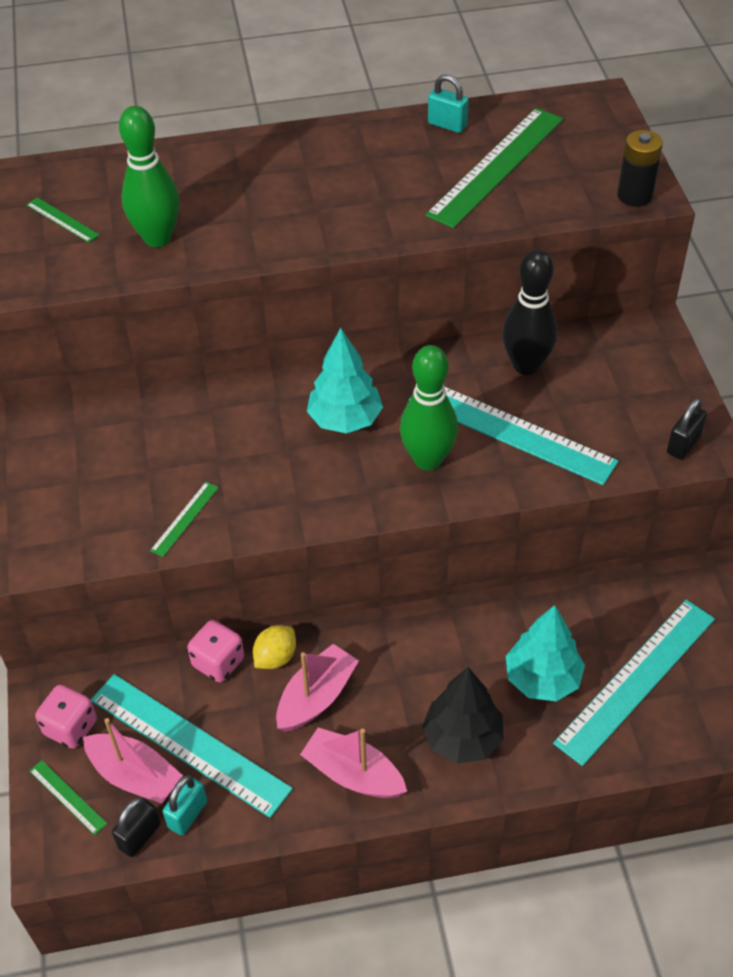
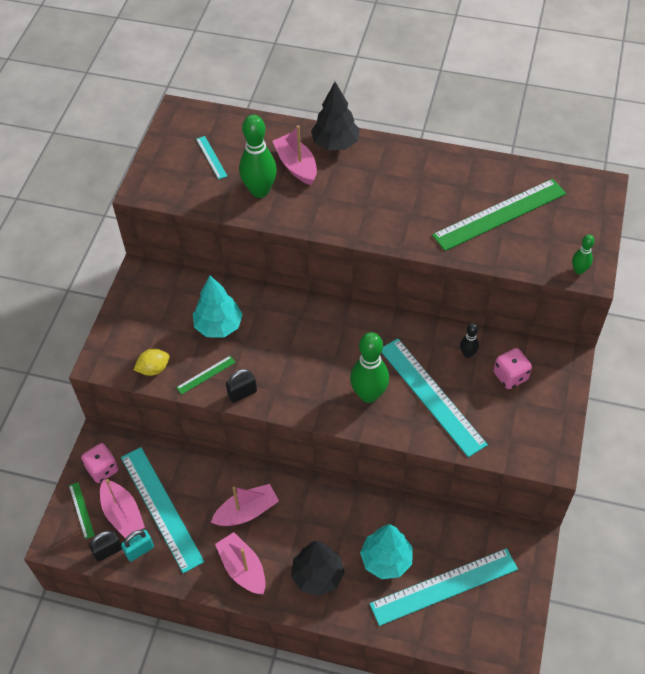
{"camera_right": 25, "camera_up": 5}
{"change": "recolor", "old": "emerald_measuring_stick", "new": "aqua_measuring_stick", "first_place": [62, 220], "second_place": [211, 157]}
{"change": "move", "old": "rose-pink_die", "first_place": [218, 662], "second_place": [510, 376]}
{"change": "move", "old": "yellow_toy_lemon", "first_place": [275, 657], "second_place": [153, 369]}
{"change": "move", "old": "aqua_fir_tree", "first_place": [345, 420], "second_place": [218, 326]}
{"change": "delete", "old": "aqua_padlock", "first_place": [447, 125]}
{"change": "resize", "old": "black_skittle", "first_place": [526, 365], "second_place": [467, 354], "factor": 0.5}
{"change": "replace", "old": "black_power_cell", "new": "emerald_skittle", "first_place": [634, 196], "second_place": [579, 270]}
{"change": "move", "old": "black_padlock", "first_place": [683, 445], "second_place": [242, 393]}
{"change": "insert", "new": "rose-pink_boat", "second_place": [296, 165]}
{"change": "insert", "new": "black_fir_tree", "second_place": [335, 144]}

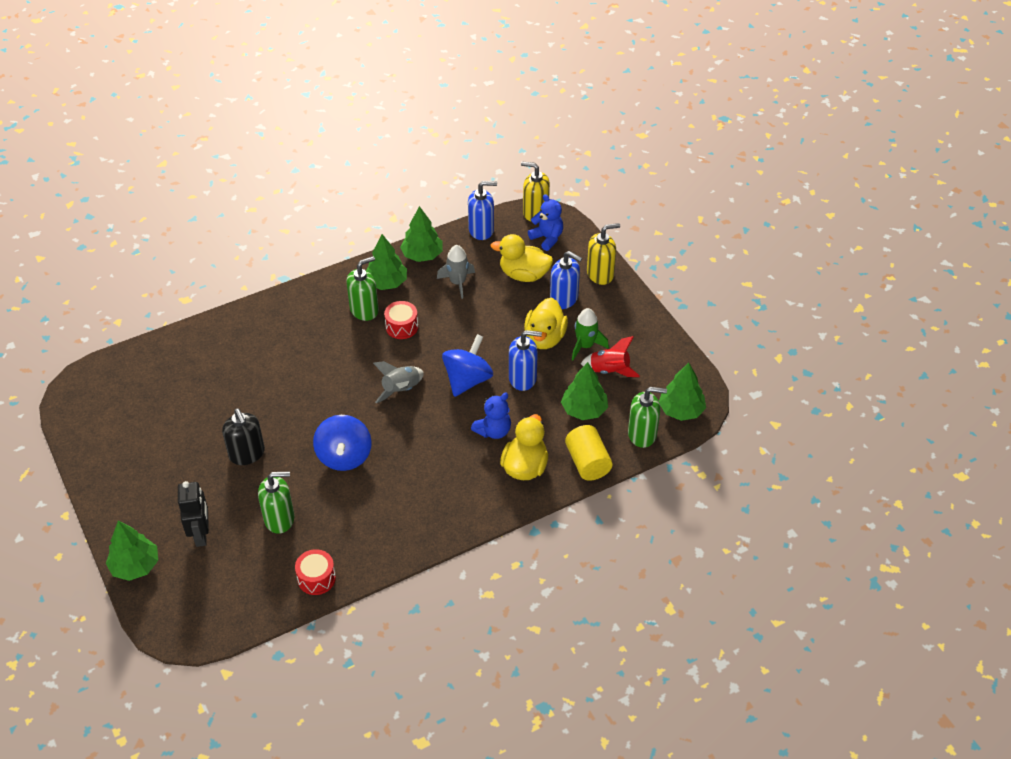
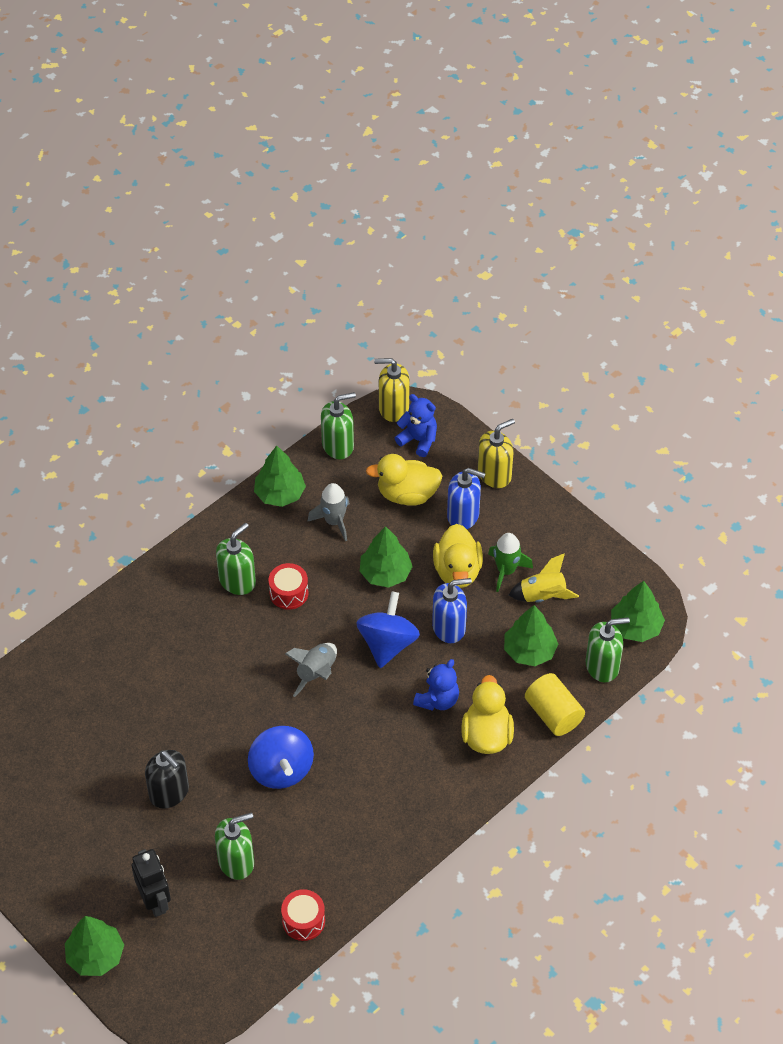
{"camera_right": -15, "camera_up": 5}
{"change": "move", "old": "emerald_fir_tree", "first_place": [386, 283], "second_place": [385, 573]}
{"change": "recolor", "old": "cobalt_pump_bottle", "new": "emerald_pump_bottle", "first_place": [481, 230], "second_place": [338, 445]}
{"change": "recolor", "old": "crimson_toy_rocket", "new": "yellow_toy_rocket", "first_place": [609, 370], "second_place": [543, 596]}

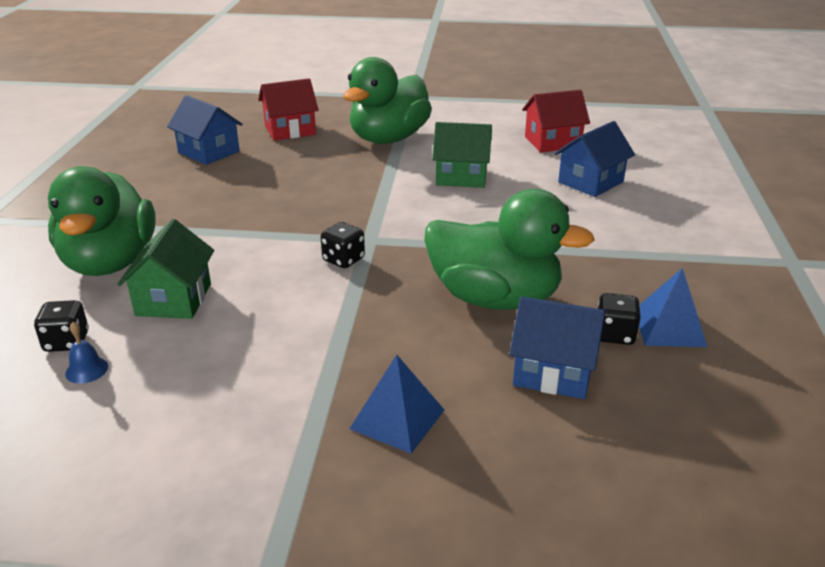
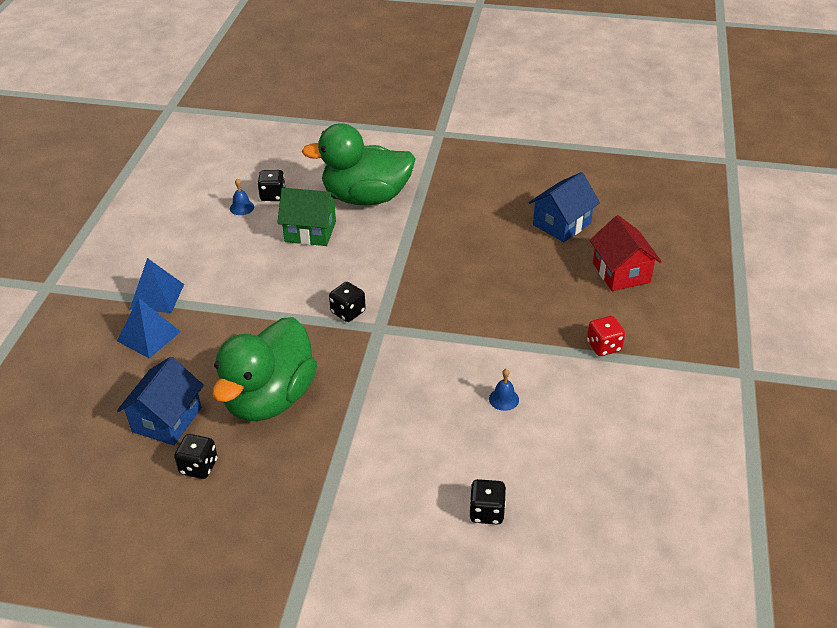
{"camera_right": 95, "camera_up": 10}
{"change": "replace", "old": "emerald_duck", "new": "crimson_die", "first_place": [388, 139], "second_place": [604, 346]}
{"change": "replace", "old": "emerald_toy_house", "new": "cobalt_bell", "first_place": [461, 177], "second_place": [504, 399]}
{"change": "delete", "old": "crimson_toy_house", "first_place": [552, 142]}
{"change": "replace", "old": "cobalt_toy_house", "new": "black_die", "first_place": [590, 182], "second_place": [486, 512]}
{"change": "move", "old": "cobalt_pyramid_shape", "first_place": [669, 327], "second_place": [157, 296]}

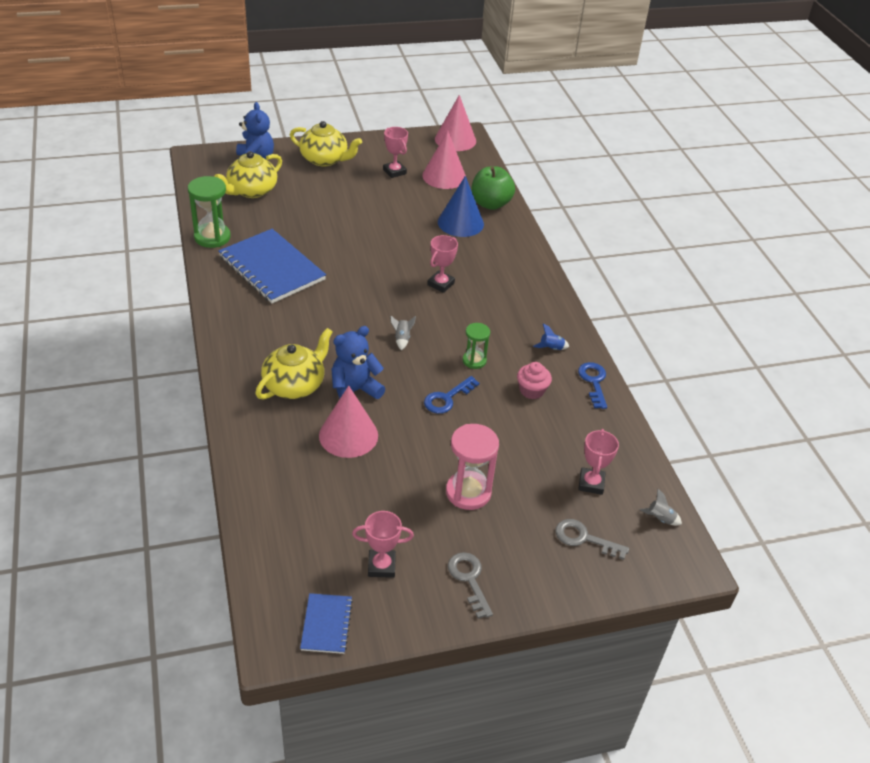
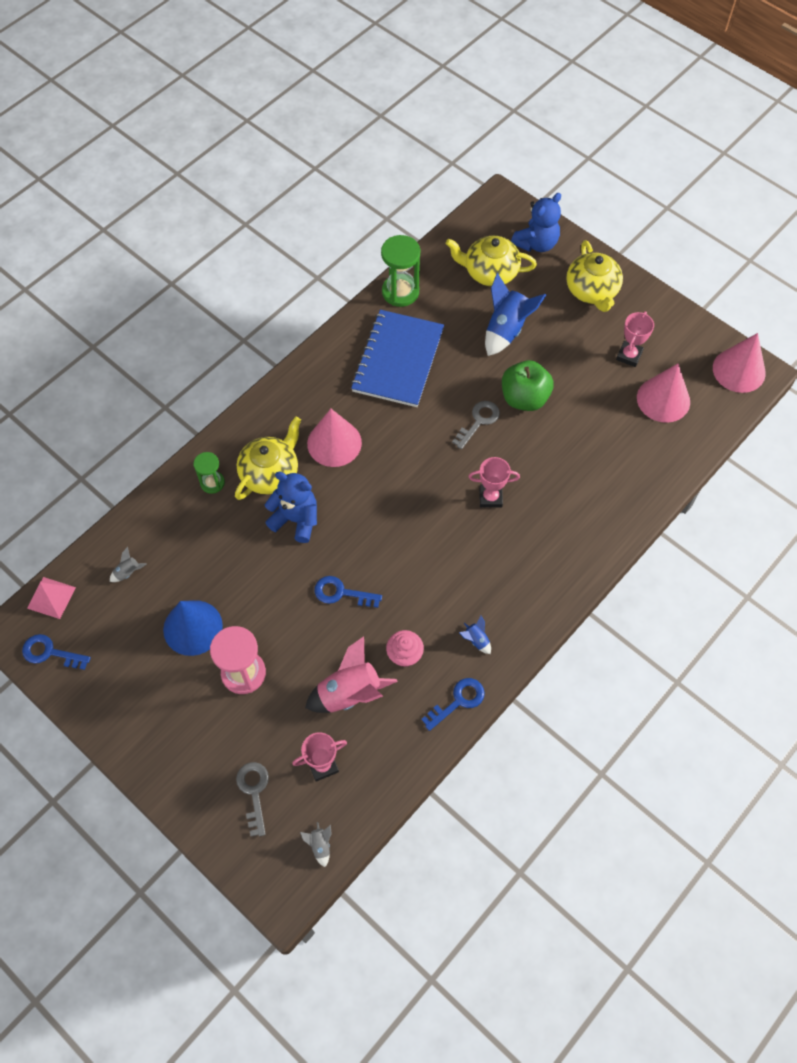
{"camera_right": 60, "camera_up": 20}
{"change": "rotate", "old": "yellow_teapot", "first_place": [295, 385], "second_place": [270, 473], "degrees": -60}
{"change": "replace", "old": "cobalt_notebook", "new": "cobalt_latchkey", "first_place": [326, 624], "second_place": [50, 653]}
{"change": "move", "old": "rose-pink_solid_cone", "first_place": [348, 435], "second_place": [334, 443]}
{"change": "delete", "old": "rose-pink_trophy", "first_place": [381, 566]}
{"change": "move", "old": "gray_toy_rocket", "first_place": [402, 339], "second_place": [128, 572]}
{"change": "move", "old": "cobalt_solid_cone", "first_place": [460, 223], "second_place": [193, 627]}
{"change": "move", "old": "gray_latchkey", "first_place": [469, 579], "second_place": [478, 421]}
{"change": "move", "old": "emerald_sand_timer", "first_place": [474, 361], "second_place": [212, 483]}
{"change": "move", "old": "emerald_toy_apple", "first_place": [490, 204], "second_place": [524, 398]}
{"change": "insert", "new": "rose-pink_pyramid_shape", "second_place": [51, 597]}
{"change": "insert", "new": "rose-pink_toy_rocket", "second_place": [349, 693]}
{"change": "insert", "new": "cobalt_toy_rocket", "second_place": [506, 330]}

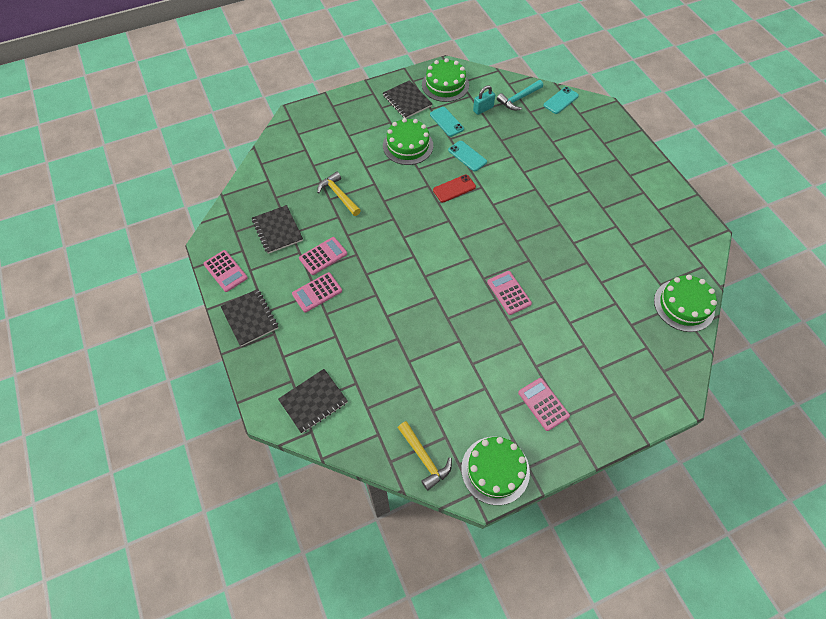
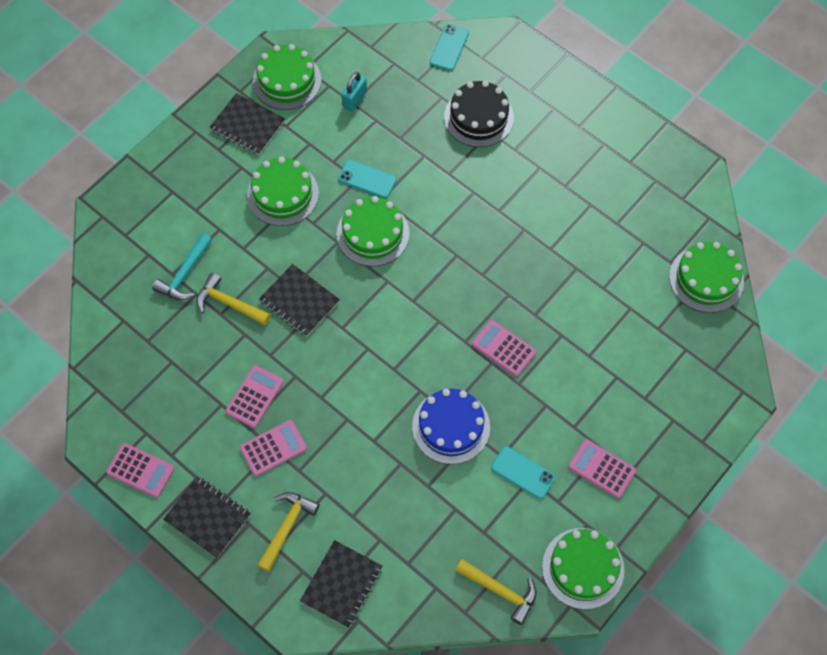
{"camera_right": -25, "camera_up": 5}
{"change": "move", "old": "black_notebook", "first_place": [277, 230], "second_place": [299, 301]}
{"change": "rotate", "old": "rose-pink_calculator", "first_place": [317, 292], "second_place": [273, 448], "degrees": -150}
{"change": "move", "old": "aqua_smartphone", "first_place": [446, 122], "second_place": [522, 472]}
{"change": "replace", "old": "crimson_smartphone", "new": "emerald_cake", "first_place": [454, 188], "second_place": [373, 233]}
{"change": "move", "old": "aqua_carpenter's_hammer", "first_place": [519, 99], "second_place": [185, 274]}
{"change": "insert", "new": "yellow_carpenter's_hammer", "second_place": [287, 527]}
{"change": "insert", "new": "cobalt_cake", "second_place": [451, 426]}
{"change": "insert", "new": "black_cake", "second_place": [479, 117]}

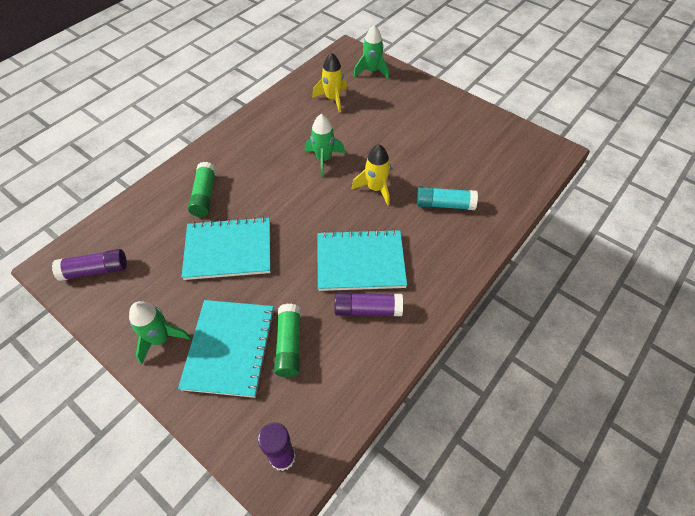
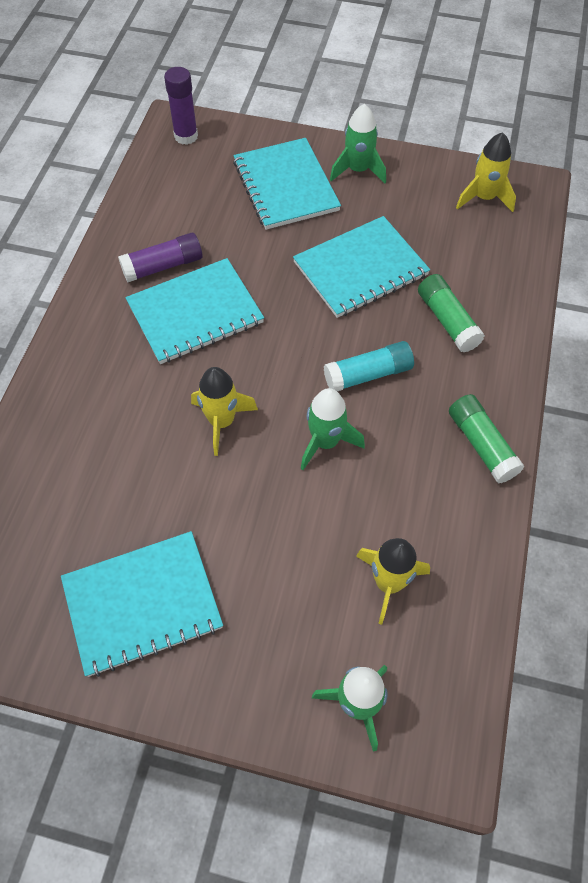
{"camera_right": 155, "camera_up": 5}
{"change": "replace", "old": "royal_purple_stick_of_glue", "new": "yellow_toy_rocket", "first_place": [95, 270], "second_place": [484, 198]}
{"change": "move", "old": "emerald_stick_of_glue", "first_place": [289, 345], "second_place": [481, 445]}
{"change": "move", "old": "aqua_stick_of_glue", "first_place": [444, 204], "second_place": [368, 374]}
{"change": "insert", "new": "aqua_notebook", "second_place": [142, 603]}

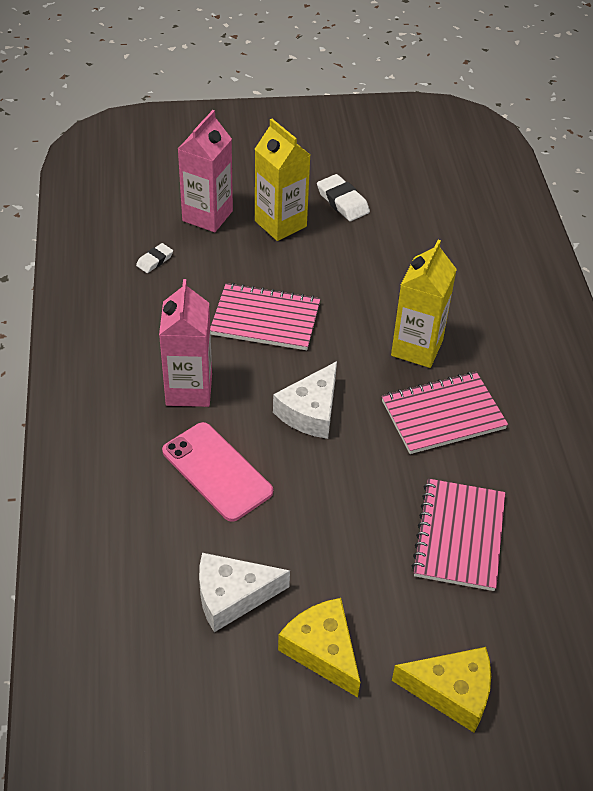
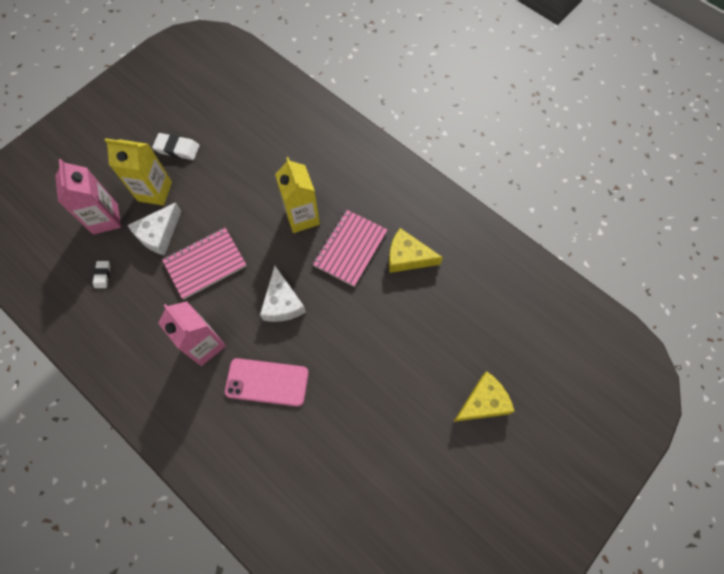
{"camera_right": -40, "camera_up": 20}
{"change": "move", "old": "snow-white_cheese", "first_place": [232, 596], "second_place": [159, 234]}
{"change": "move", "old": "yellow_cheese", "first_place": [322, 650], "second_place": [407, 257]}
{"change": "delete", "old": "rose-pink_notebook", "first_place": [459, 536]}

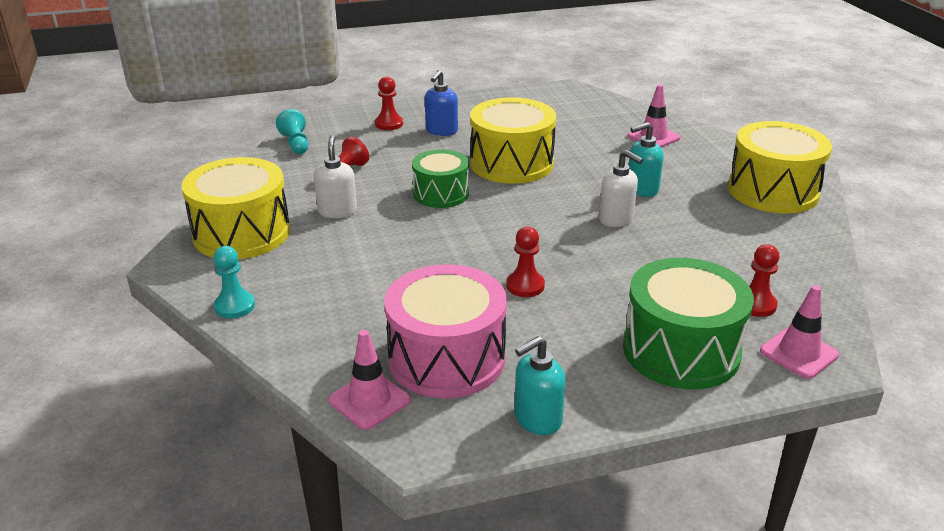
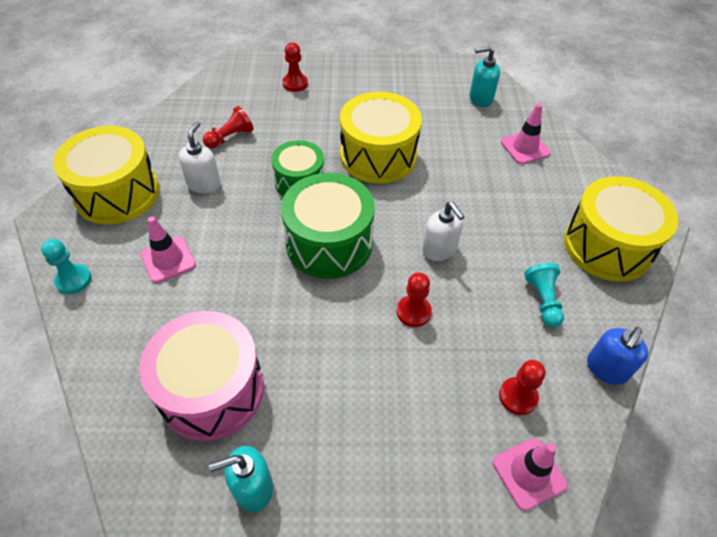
{"camera_right": 15, "camera_up": 20}
{"change": "move", "old": "aqua_game_pawn", "first_place": [296, 143], "second_place": [543, 300]}
{"change": "move", "old": "rose-pink_traffic_cone", "first_place": [369, 400], "second_place": [168, 259]}
{"change": "move", "old": "cobalt_pump_bottle", "first_place": [441, 131], "second_place": [606, 369]}
{"change": "move", "old": "crimson_game_pawn", "first_place": [525, 286], "second_place": [413, 312]}
{"change": "move", "old": "emerald_drum", "first_place": [681, 350], "second_place": [329, 243]}
{"change": "move", "old": "aqua_pump_bottle", "first_place": [641, 189], "second_place": [480, 98]}

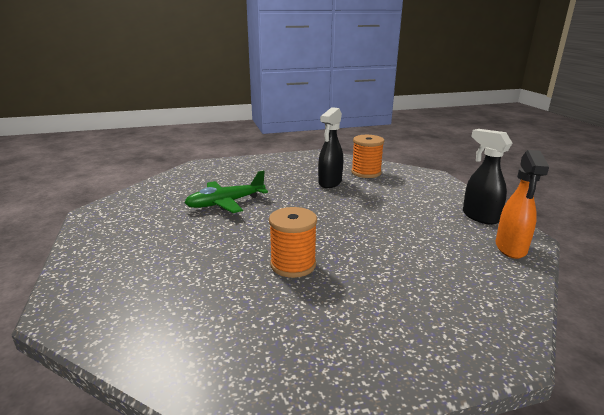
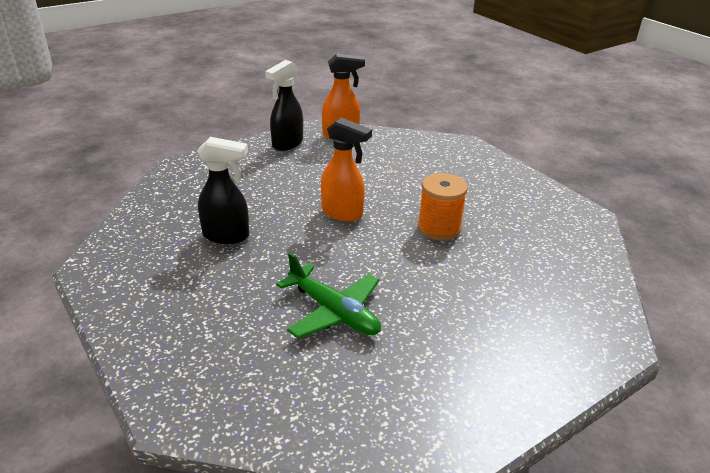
{"camera_right": -110, "camera_up": 10}
{"change": "delete", "old": "orange_bobbin", "first_place": [366, 173]}
{"change": "insert", "new": "orange_spray_cleaner", "second_place": [342, 213]}

